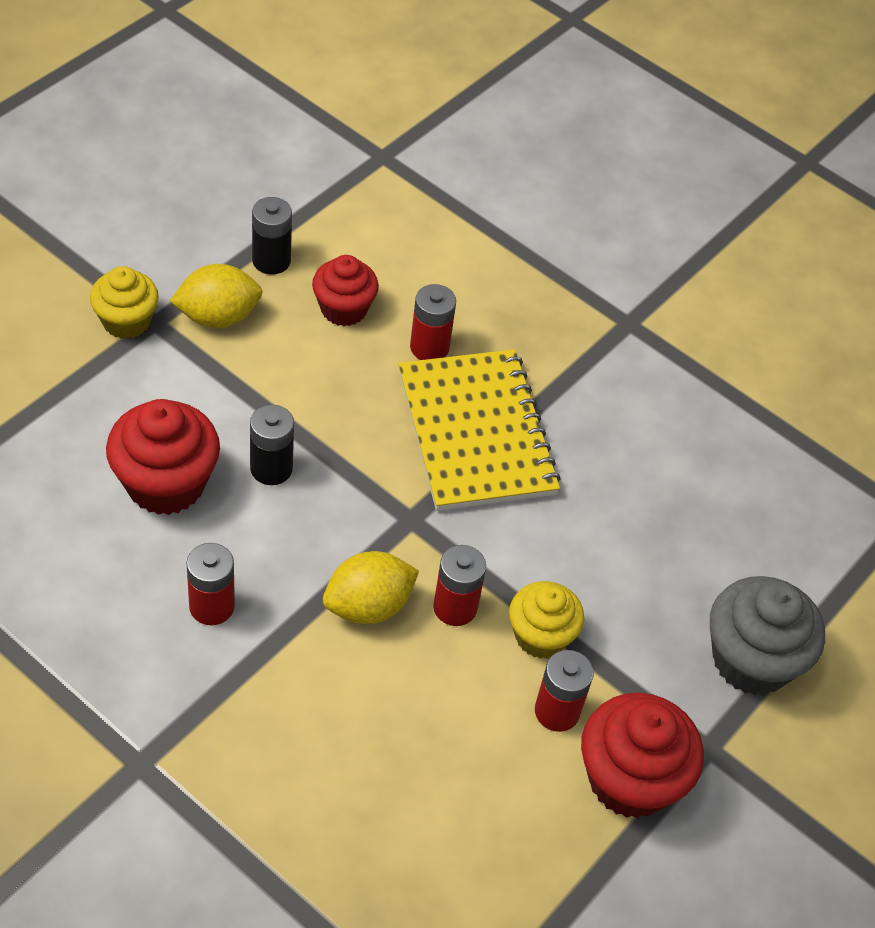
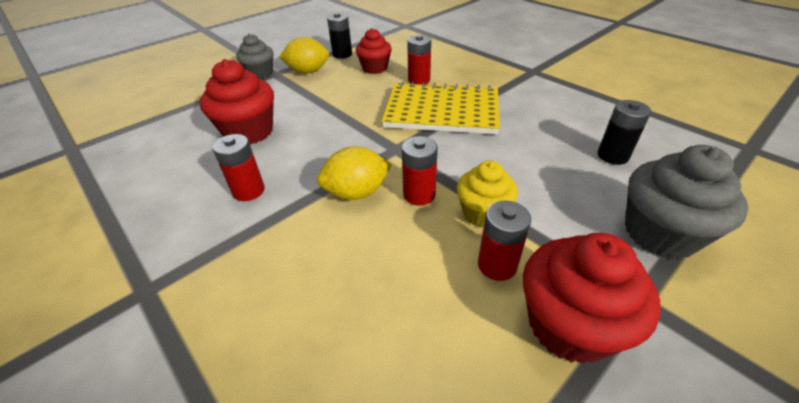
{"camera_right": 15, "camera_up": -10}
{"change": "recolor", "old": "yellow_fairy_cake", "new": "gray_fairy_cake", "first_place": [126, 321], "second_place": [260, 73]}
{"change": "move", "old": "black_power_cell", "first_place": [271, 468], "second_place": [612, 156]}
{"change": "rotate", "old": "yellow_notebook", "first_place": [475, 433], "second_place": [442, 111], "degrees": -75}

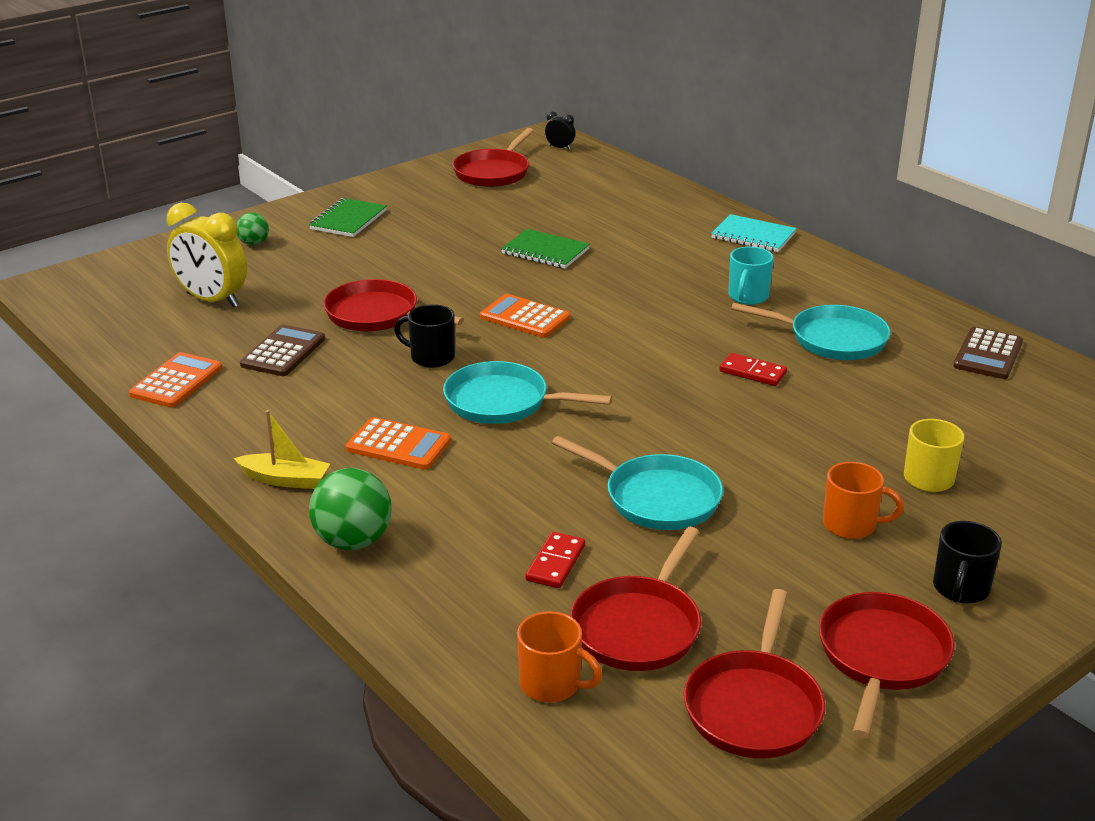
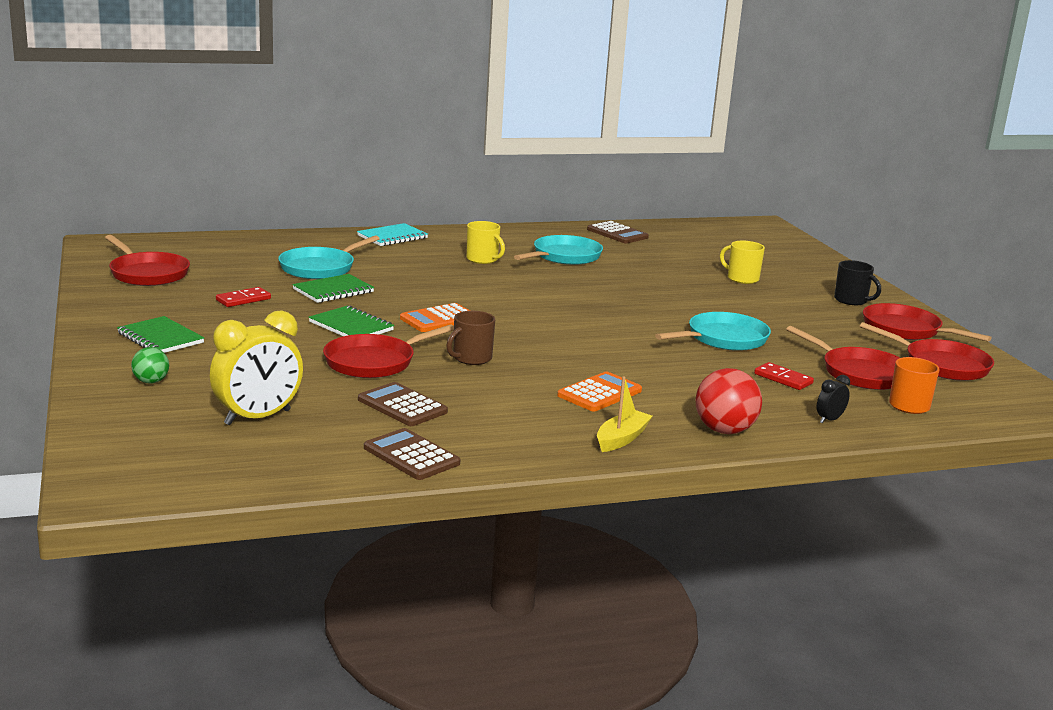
{"camera_right": -70, "camera_up": -10}
{"change": "recolor", "old": "orange_calculator", "new": "brown_calculator", "first_place": [176, 381], "second_place": [411, 456]}
{"change": "recolor", "old": "emerald_sphere", "new": "crimson_sphere", "first_place": [353, 541], "second_place": [724, 430]}
{"change": "recolor", "old": "black_mug", "new": "brown_mug", "first_place": [431, 357], "second_place": [471, 358]}
{"change": "move", "old": "aqua_frying_pan", "first_place": [503, 402], "second_place": [320, 268]}
{"change": "move", "old": "black_alarm_clock", "first_place": [560, 148], "second_place": [829, 420]}
{"change": "move", "old": "crimson_domino", "first_place": [753, 372], "second_place": [243, 299]}
{"change": "recolor", "old": "aqua_mug", "new": "yellow_mug", "first_place": [747, 297], "second_place": [483, 259]}
{"change": "delete", "old": "orange_mug", "first_place": [851, 525]}
{"change": "insert", "new": "emerald_notebook", "second_place": [351, 326]}

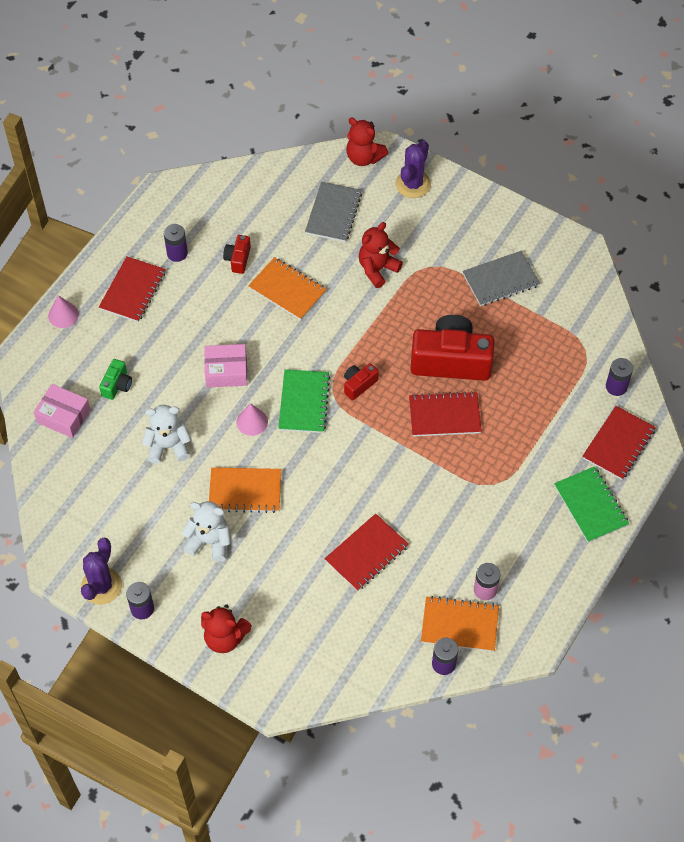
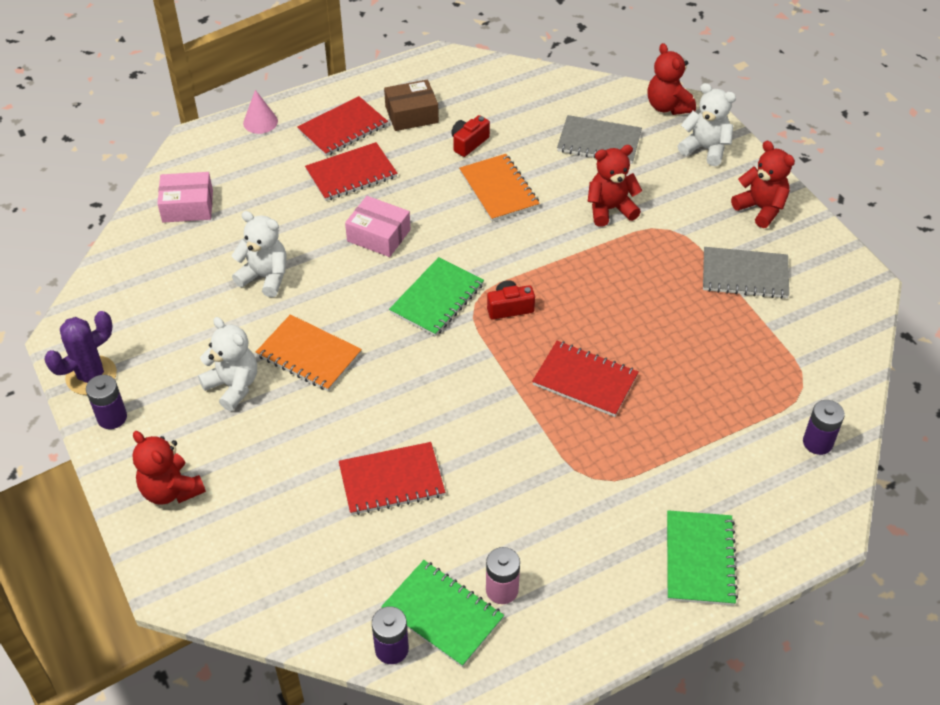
{"camera_right": 30, "camera_up": -10}
{"change": "rotate", "old": "rose-pink_parcel", "first_place": [64, 416], "second_place": [187, 206], "degrees": -60}
{"change": "delete", "old": "emerald_photo_camera", "first_place": [117, 385]}
{"change": "replace", "old": "royal_purple_power_cell", "new": "brown_parcel", "first_place": [177, 253], "second_place": [411, 114]}
{"change": "delete", "old": "rose-pink_solid_cone", "first_place": [252, 421]}
{"change": "rotate", "old": "gray_notebook", "first_place": [333, 213], "second_place": [599, 142], "degrees": 60}
{"change": "replace", "old": "royal_purple_saguaro_cactus", "new": "snow-white_stuffed_bear", "first_place": [413, 184], "second_place": [705, 149]}
{"change": "delete", "old": "crimson_photo_camera", "first_place": [451, 360]}
{"change": "recolor", "old": "orange_notebook", "new": "emerald_notebook", "first_place": [459, 625], "second_place": [442, 614]}
{"change": "move", "old": "crimson_notebook", "first_place": [618, 444], "second_place": [351, 174]}
{"change": "insert", "new": "crimson_stuffed_bear", "second_place": [760, 208]}

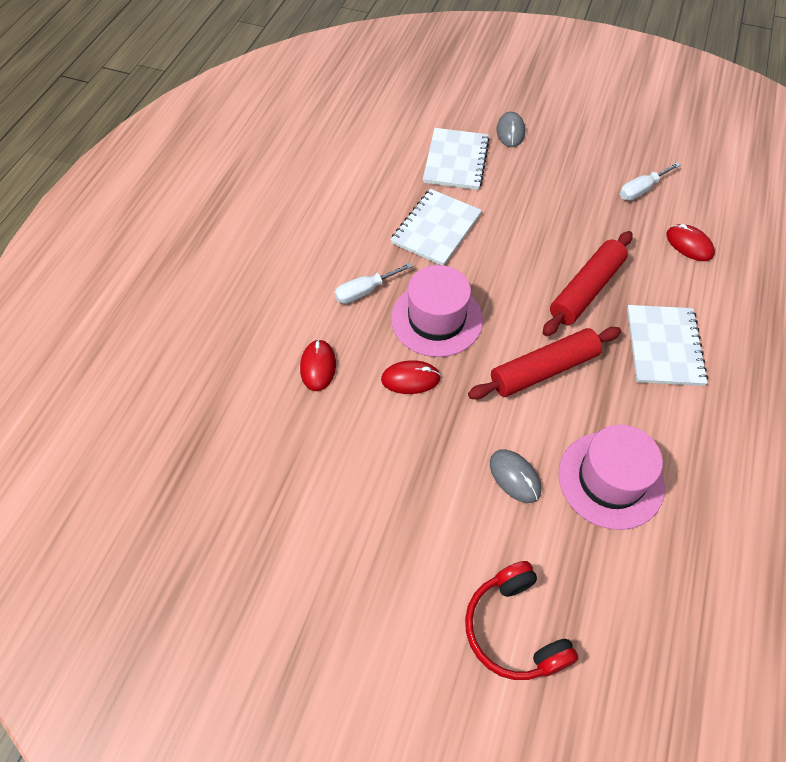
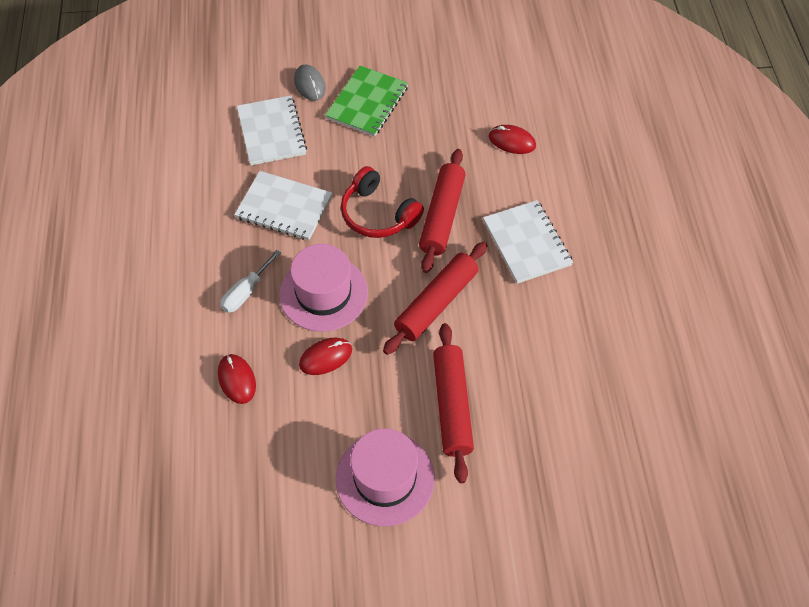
{"camera_right": -25, "camera_up": 0}
{"change": "rotate", "old": "snow-white_notebook", "first_place": [436, 229], "second_place": [284, 207], "degrees": -75}
{"change": "move", "old": "crimson_headset", "first_place": [514, 629], "second_place": [378, 214]}
{"change": "replace", "old": "gray_mouse", "new": "crimson_rolling_pin", "first_place": [514, 477], "second_place": [452, 406]}
{"change": "move", "old": "rose-pink_tall_hat", "first_place": [610, 480], "second_place": [385, 478]}
{"change": "delete", "old": "snow-white_screwdriver", "first_place": [641, 190]}
{"change": "insert", "new": "emerald_notebook", "second_place": [367, 103]}

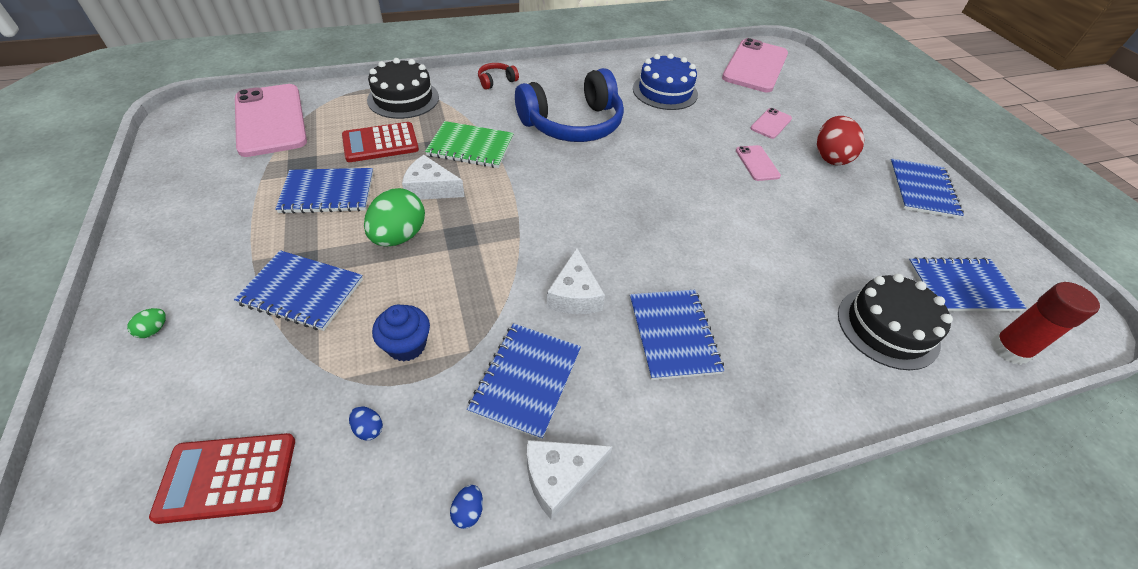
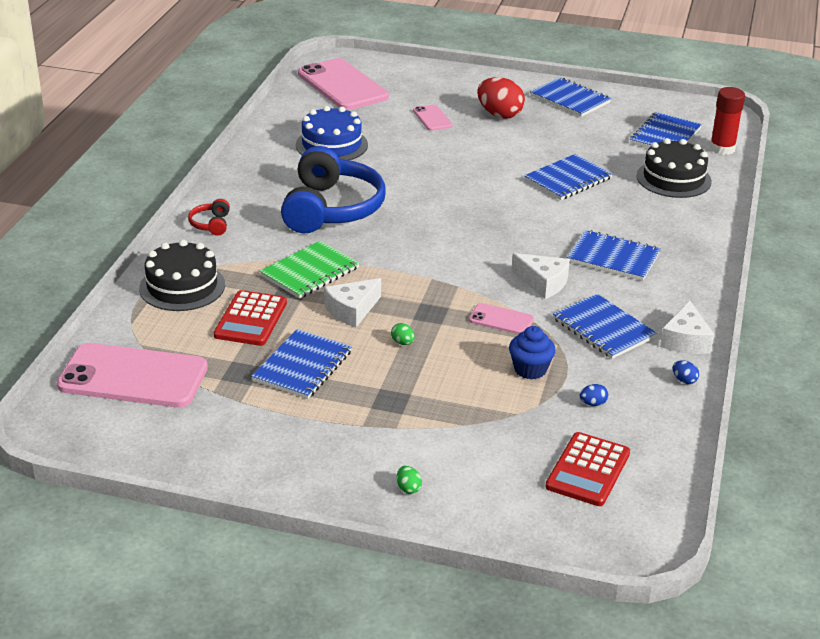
{"camera_right": -55, "camera_up": -15}
{"change": "move", "old": "cobalt_notebook", "first_place": [302, 291], "second_place": [568, 179]}
{"change": "resize", "old": "emerald_egg_shape", "first_place": [399, 236], "second_place": [402, 343], "factor": 0.42}
{"change": "move", "old": "rose-pink_smartphone", "first_place": [757, 163], "second_place": [501, 320]}

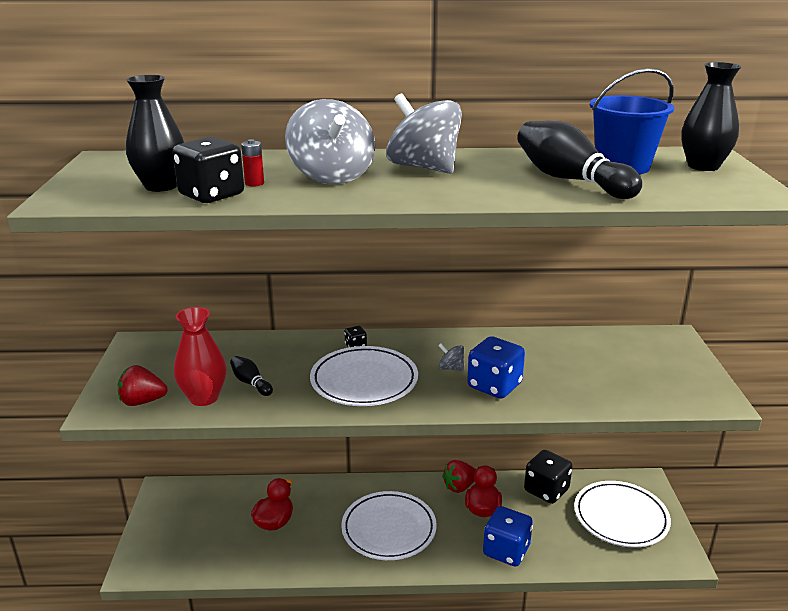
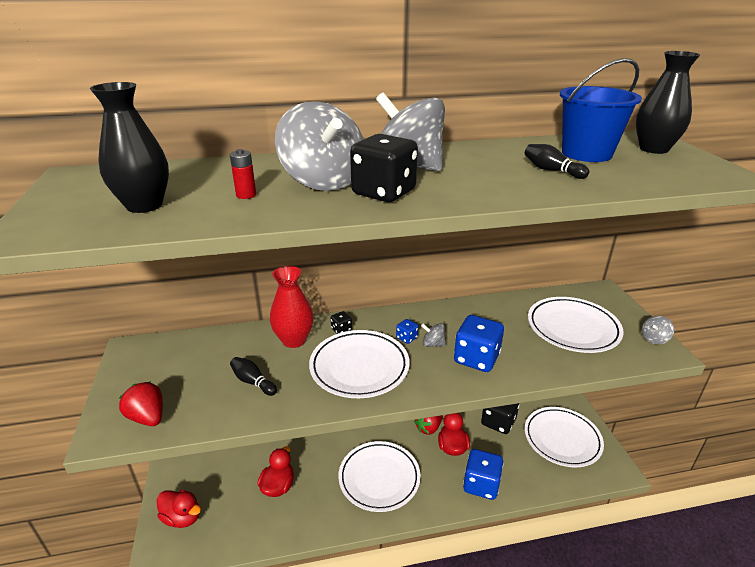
{"camera_right": -10, "camera_up": 5}
{"change": "rotate", "old": "crimson_berry", "first_place": [142, 401], "second_place": [148, 417], "degrees": 60}
{"change": "move", "old": "black_die", "first_place": [211, 195], "second_place": [384, 193]}
{"change": "move", "old": "crimson_flower_vase", "first_place": [204, 397], "second_place": [294, 340]}
{"change": "resize", "old": "black_skittle", "first_place": [570, 180], "second_place": [551, 170], "factor": 0.47}
{"change": "insert", "new": "crimson_duck", "second_place": [182, 517]}
{"change": "insert", "new": "cobalt_die", "second_place": [406, 338]}
{"change": "insert", "new": "snow-white_plate", "second_place": [573, 328]}
{"change": "insert", "new": "gray_toy_top", "second_place": [654, 339]}

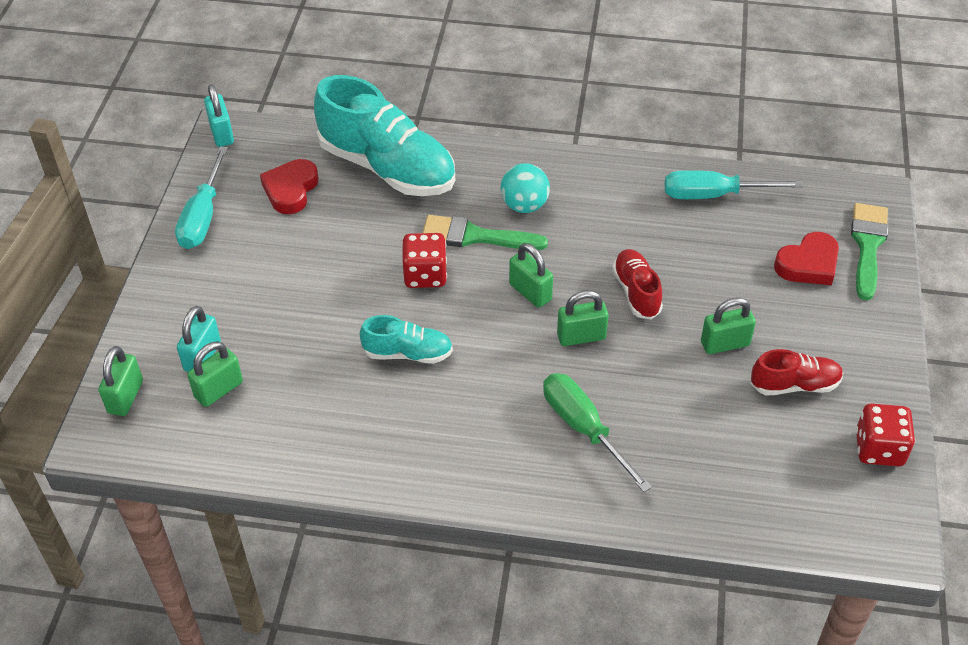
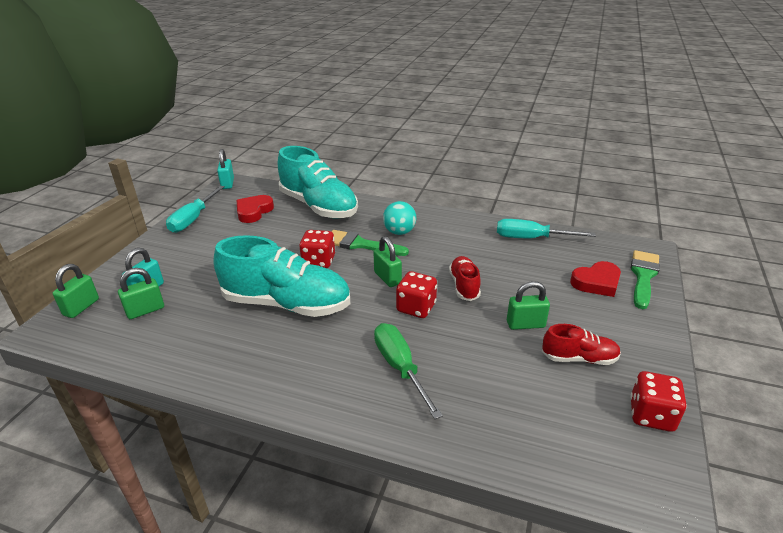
{"camera_right": 10, "camera_up": -15}
{"change": "resize", "old": "aqua_lace-up_shoe", "first_place": [408, 353], "second_place": [287, 304], "factor": 2.03}
{"change": "replace", "old": "emerald_padlock", "new": "crimson_die", "first_place": [581, 336], "second_place": [416, 308]}

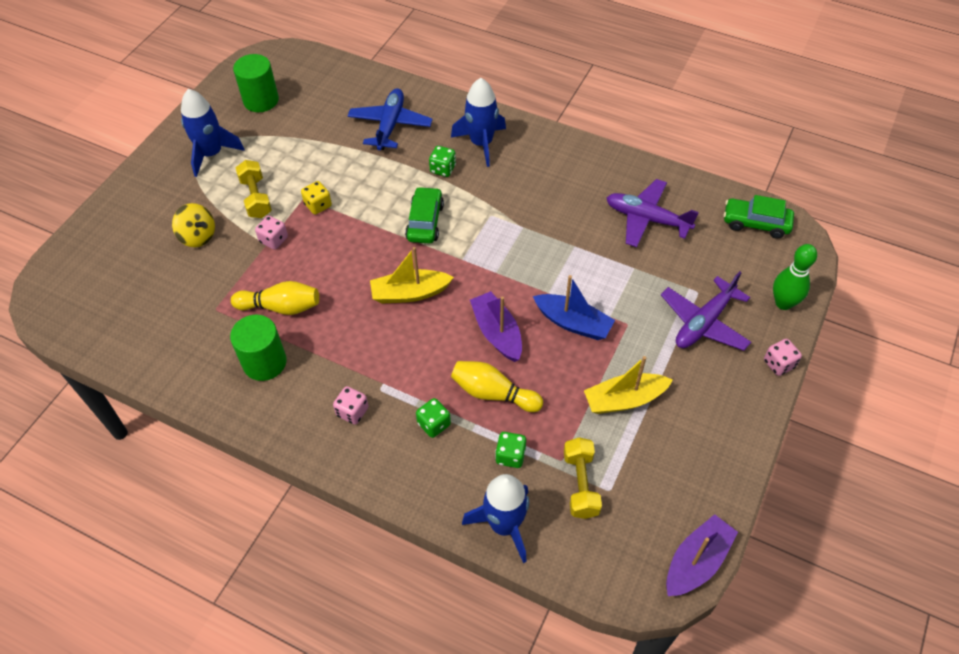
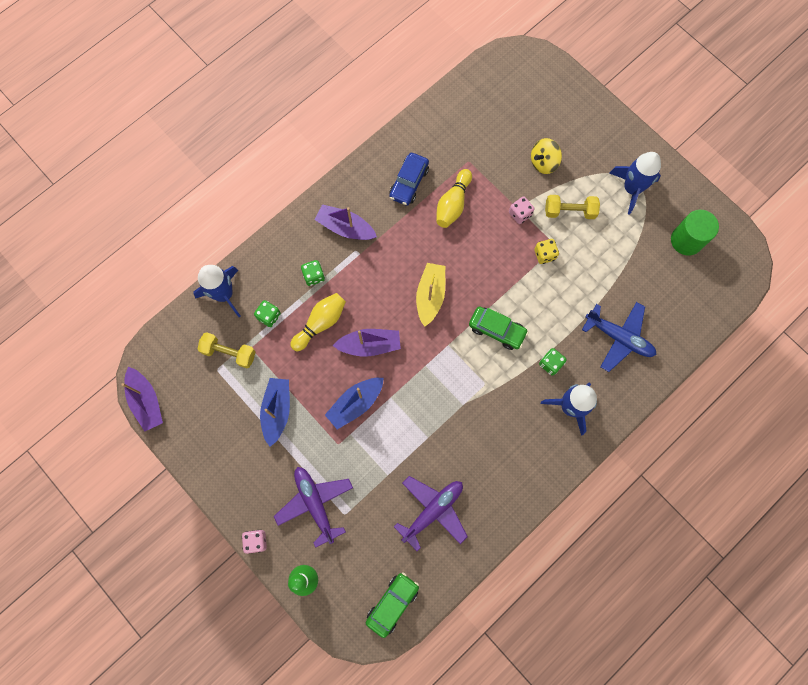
{"camera_right": 110, "camera_up": 20}
{"change": "replace", "old": "emerald_cylinder", "new": "cobalt_car", "first_place": [264, 362], "second_place": [409, 183]}
{"change": "replace", "old": "rose-pink_die", "new": "royal_purple_boat", "first_place": [352, 412], "second_place": [345, 228]}
{"change": "recolor", "old": "yellow_boat", "new": "cobalt_boat", "first_place": [624, 399], "second_place": [277, 411]}

